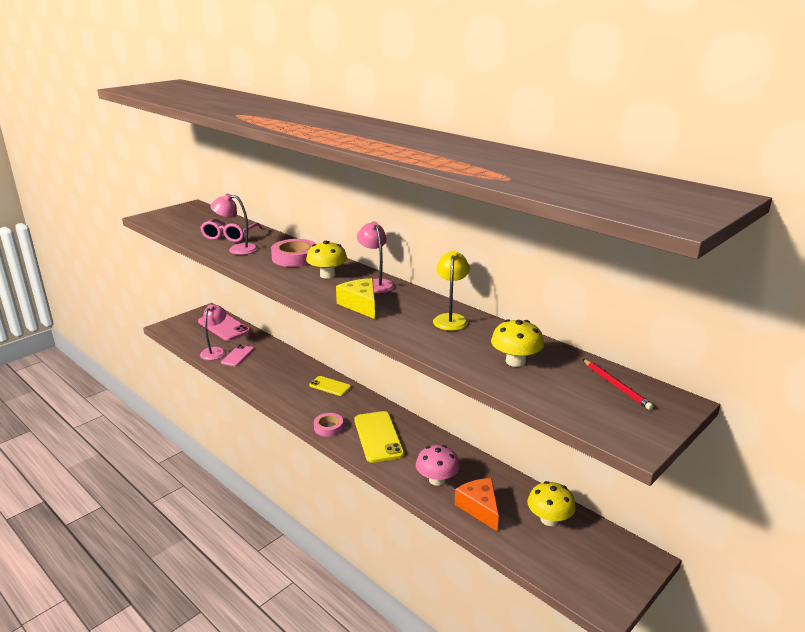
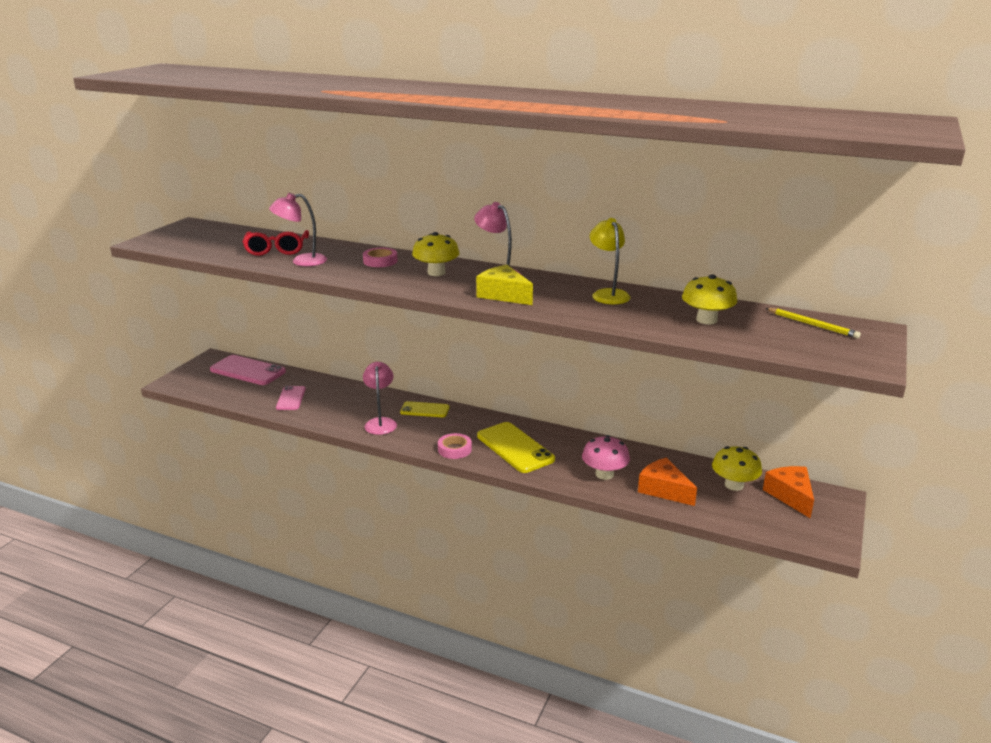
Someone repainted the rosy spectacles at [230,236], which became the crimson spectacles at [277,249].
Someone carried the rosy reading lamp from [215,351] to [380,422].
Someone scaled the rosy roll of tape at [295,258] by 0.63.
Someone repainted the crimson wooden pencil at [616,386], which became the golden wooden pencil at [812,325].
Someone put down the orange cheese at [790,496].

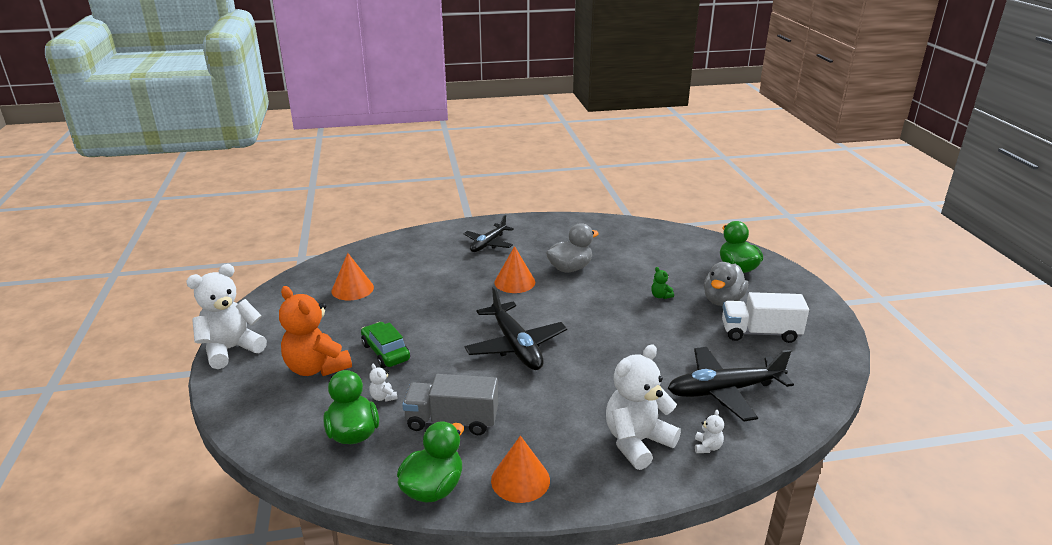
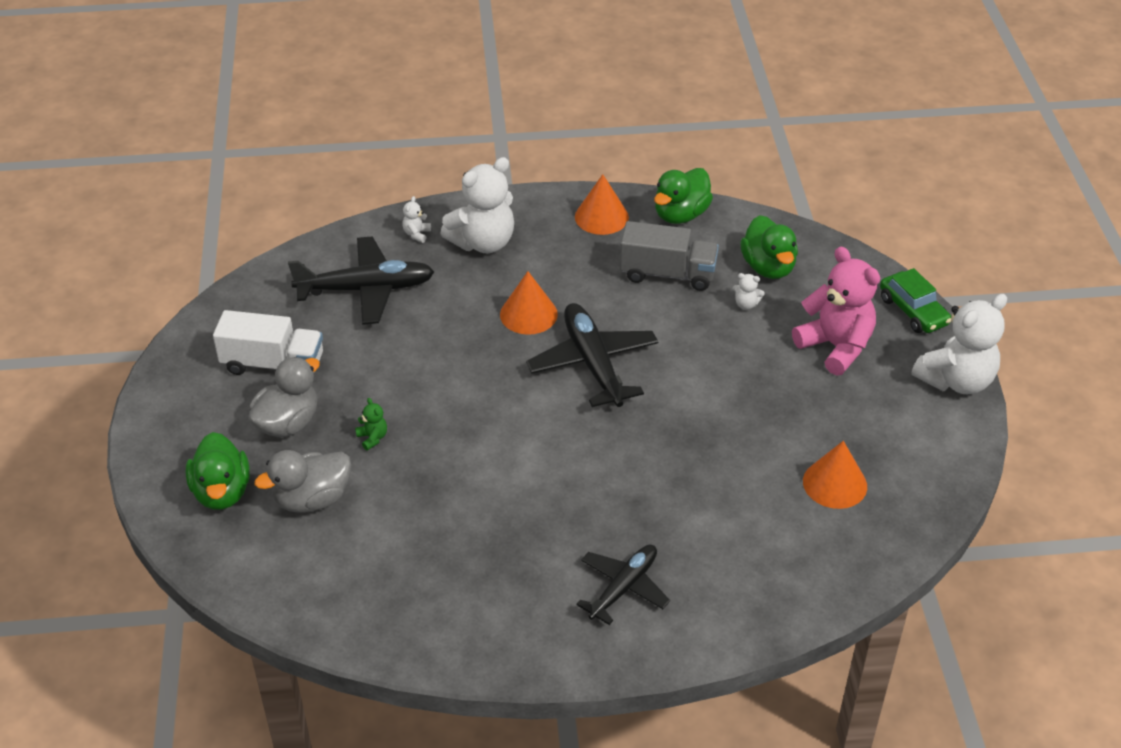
Someone repainted the orange stuffed bear at [316,368], which became the rosy stuffed bear at [835,347].
Someone carried the green automobile from [385,352] to [913,311].
Someone rotated the white stuffed bear at [383,397] by 135 degrees clockwise.
Someone carried the orange solid cone from [514,282] to [528,314].
Someone carried the ash-grey duck from [570,268] to [312,499].

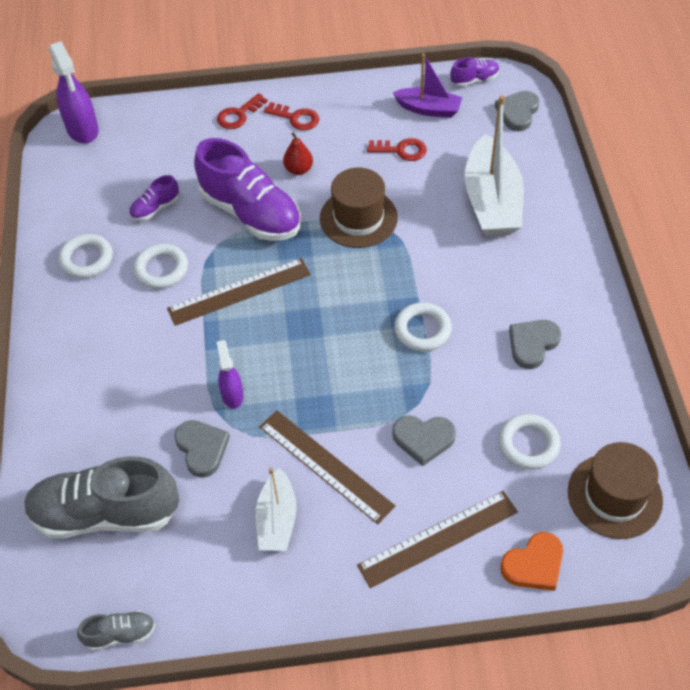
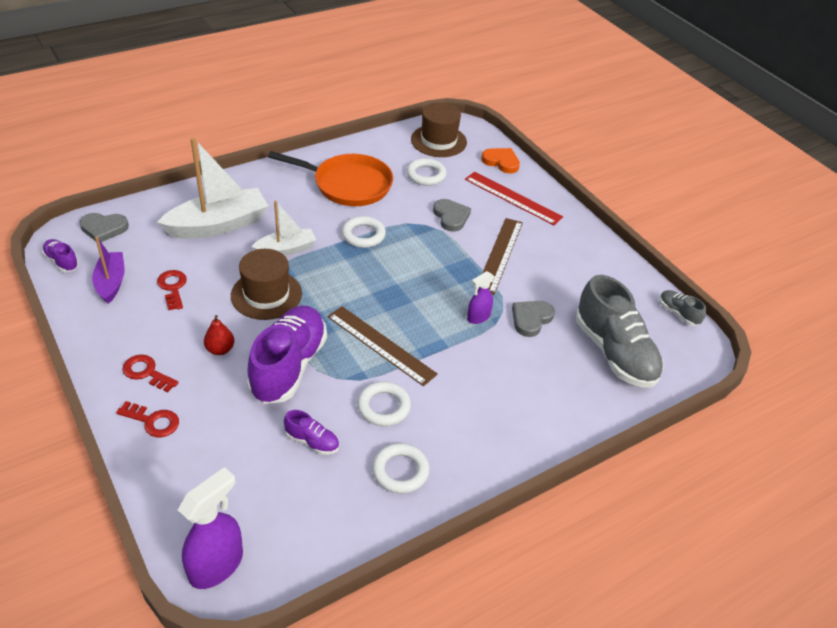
Someone carried the white boat from [277,520] to [286,249].
Someone rotated the crimson key at [296,118] by 60 degrees counterclockwise.
Someone repainted the dark brown straightedge at [438,539], which became the crimson straightedge at [513,198].
Someone swapped the ash-grey heart shape at [532,344] for the orange pan at [348,185].

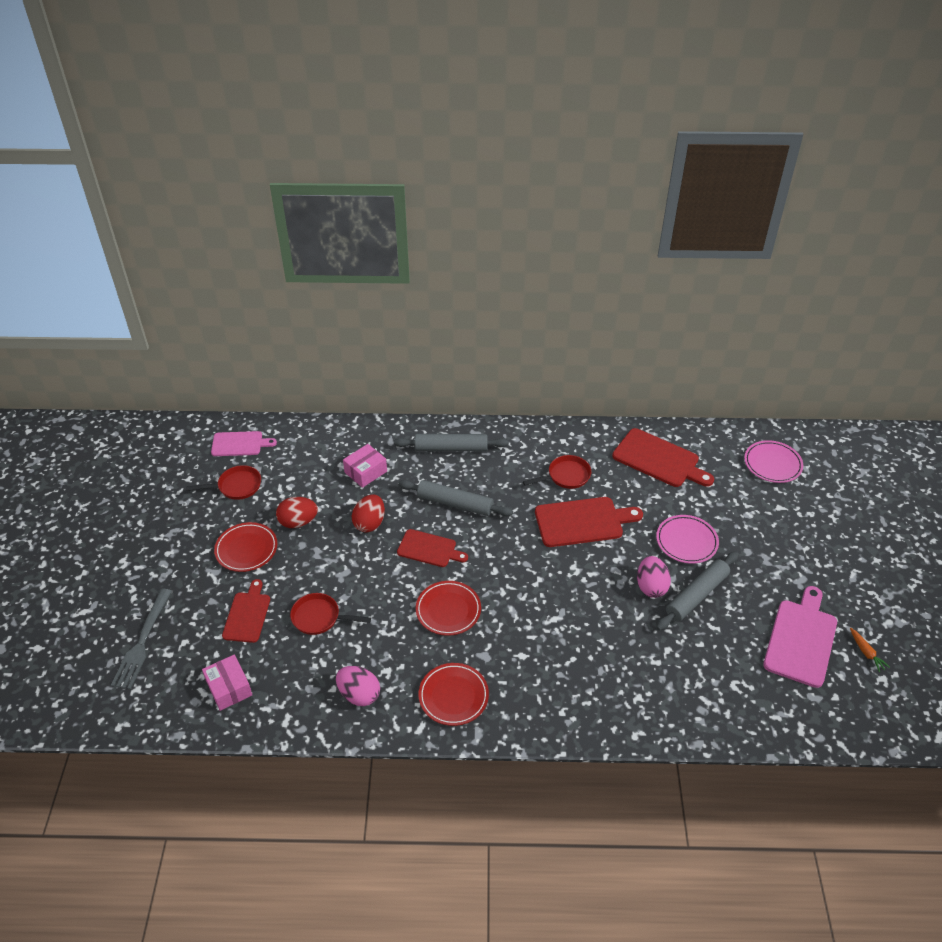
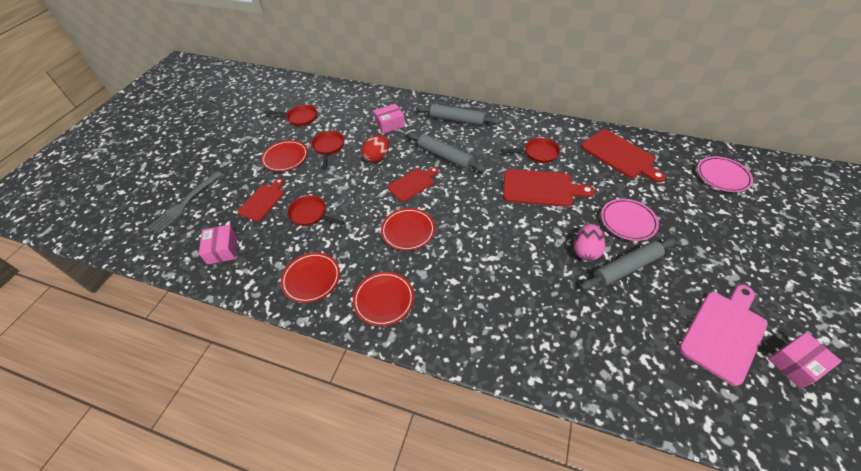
Someone took away the rosy bread board at [240,444].
Someone swapped the crimson egg shape at [298,522] for the crimson pan at [328,147].
Someone swapped the rosy egg shape at [359,694] for the crimson plate at [311,279].
Someone rotated the crimson bread board at [429,549] by 75 degrees counterclockwise.
Someone swapped the orange toy carrot at [866,652] for the rosy box at [795,364].

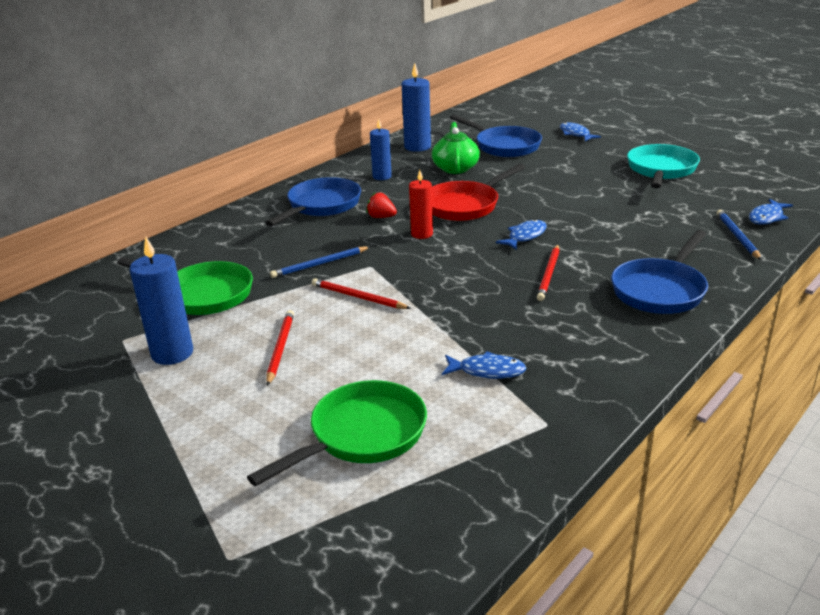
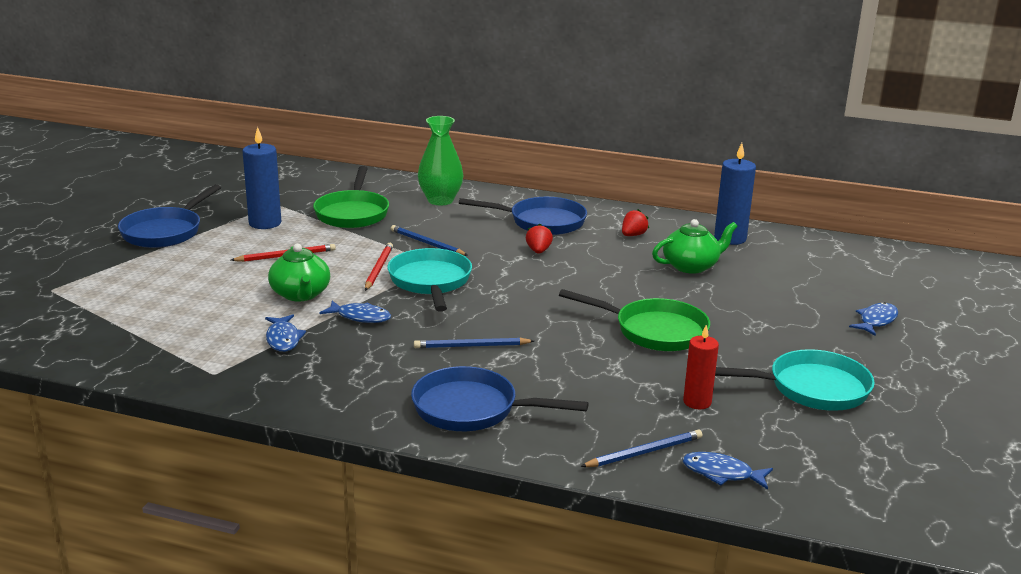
Someone carried the green pan from [362,435] to [654,331].
Someone swapped the royal blue wax candle at [382,176] for the crimson strawberry at [633,235].
Someone carried the crimson wax candle from [422,234] to [697,402].
Someone took away the crimson pan at [465,205].
Someone carried the royal blue pan from [504,146] to [165,232].
Someone carried the royal blue fish from [525,236] to [360,317].
Someone repainted the crimson wooden pencil at [549,274], which became the royal blue wooden pencil at [472,346].
Someone put down the green teapot at [300,294].
Someone put down the teal pan at [430,282].
Someone put down the green tall vase at [440,200].

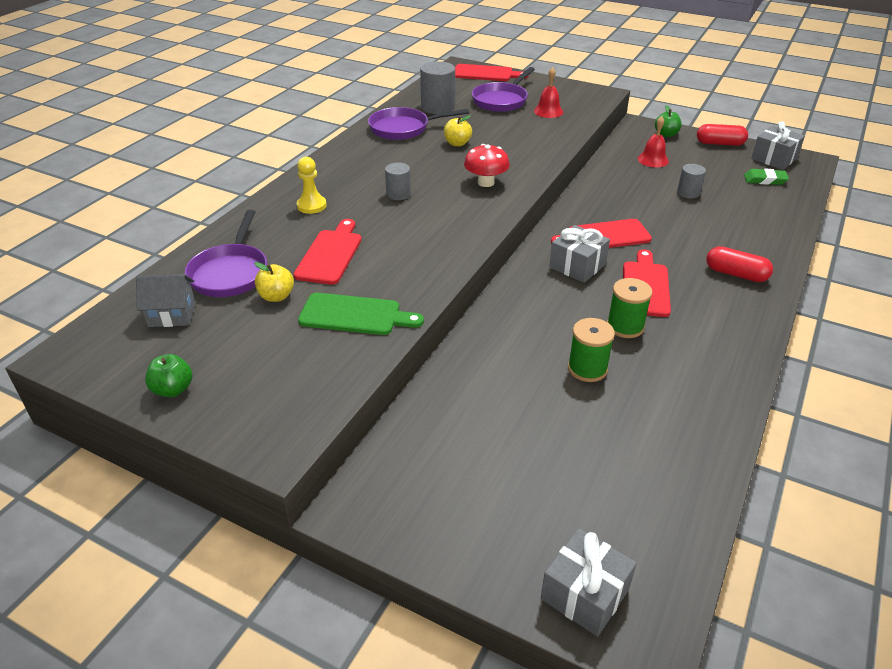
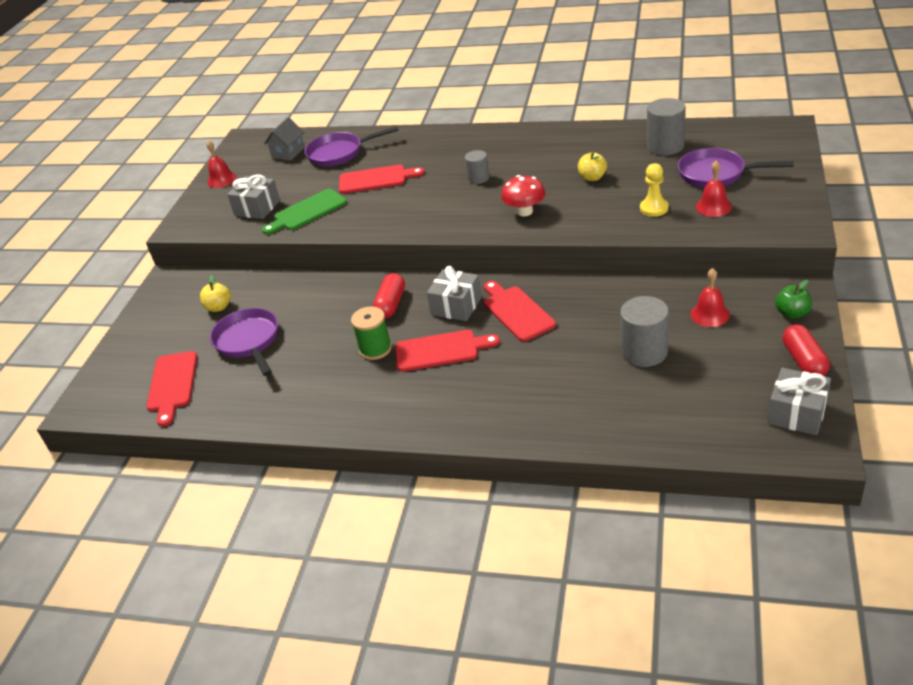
Someone rotated the ash-grey cottage at [172,315] by 45 degrees clockwise.
Someone swapped the green apple at [173,389] for the crimson bell at [221,180].
Someone carried the golden apple from [276,296] to [219,307].
Someone carried the golden chess pawn from [311,206] to [654,208].
Someone rotated the green bread board at [355,315] by 60 degrees clockwise.
Someone carried the purple pan from [403,128] to [248,341].
Someone carried the crimson bread board from [485,74] to [172,384].
Someone carried the ash-grey gift from [584,594] to [257,208].
Someone took away the green reel of thread at [587,368].
Someone scaled the ash-grey cylinder shape at [688,193] by 1.68.
Someone carried the crimson pill from [736,274] to [391,304].
Someone took away the green eraser at [765,180].

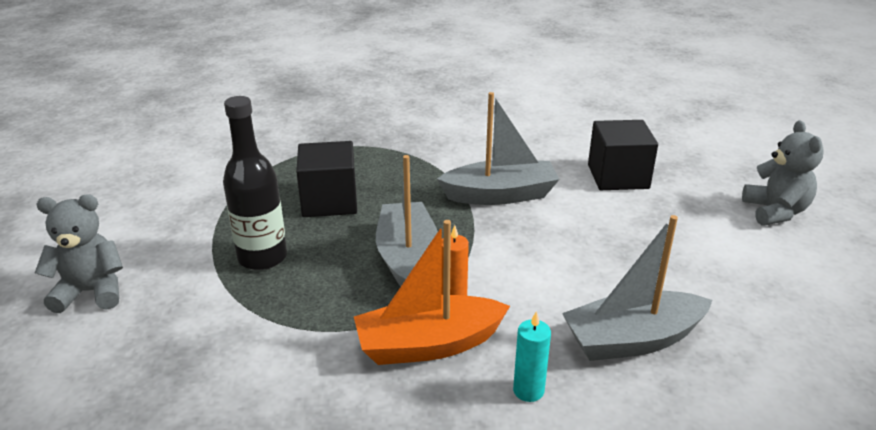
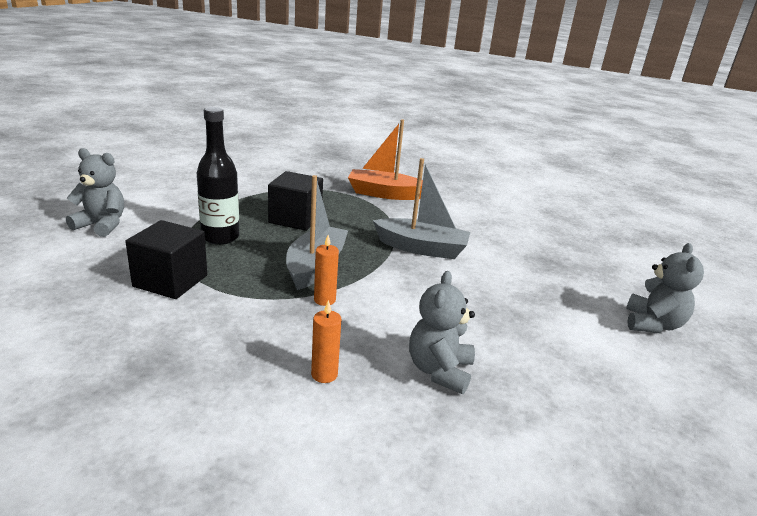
Someone carried the orange boat from [428,344] to [384,194].
Someone repainted the teal wax candle at [528,390], which became the orange wax candle at [324,374].
Someone swapped the ash-grey boat at [632,340] for the ash-grey stuffed bear at [439,370].
Someone carried the jet-black block from [618,176] to [170,281].

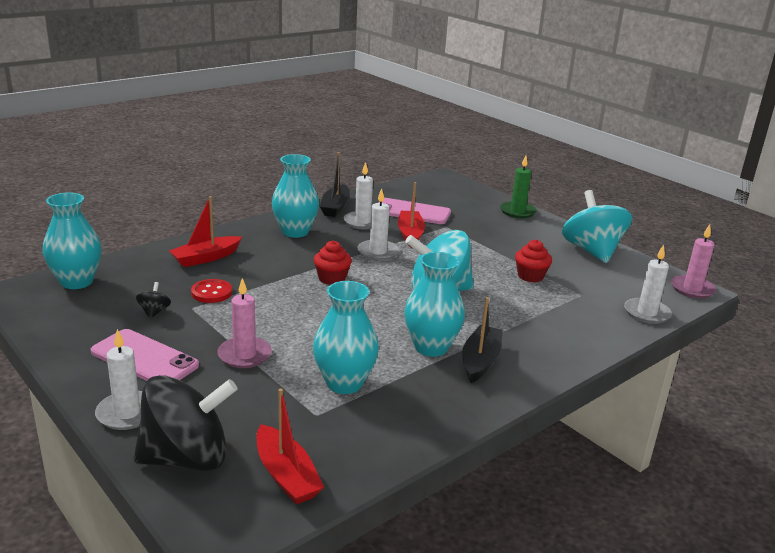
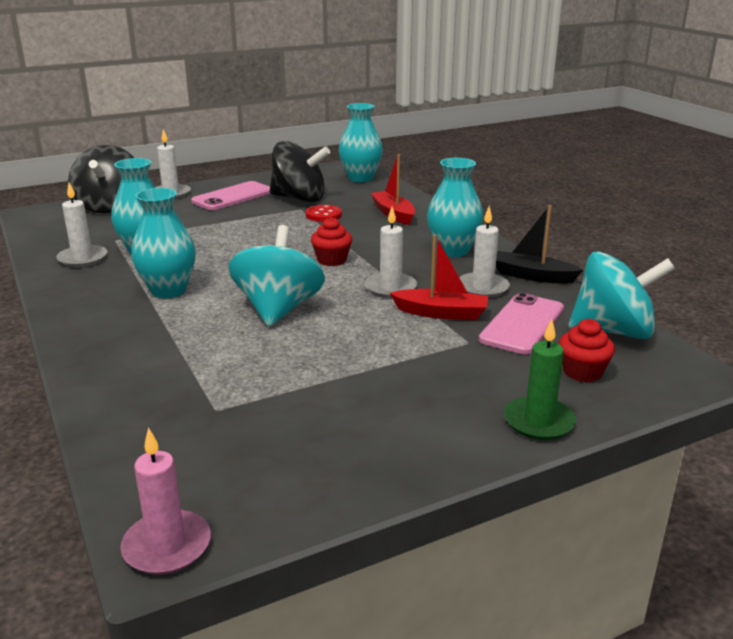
Someone scaled the jet-black toy top at [154,312] by 2.47.
Someone took away the rosy wax candle at [244,355].
Someone took away the crimson boat at [286,475].
Someone took away the jet-black boat at [480,361].
Someone carried the crimson fairy cake from [530,276] to [582,372].
Someone carried the teal toy top from [592,251] to [613,331].
Someone carried the white wax candle from [646,313] to [83,258].

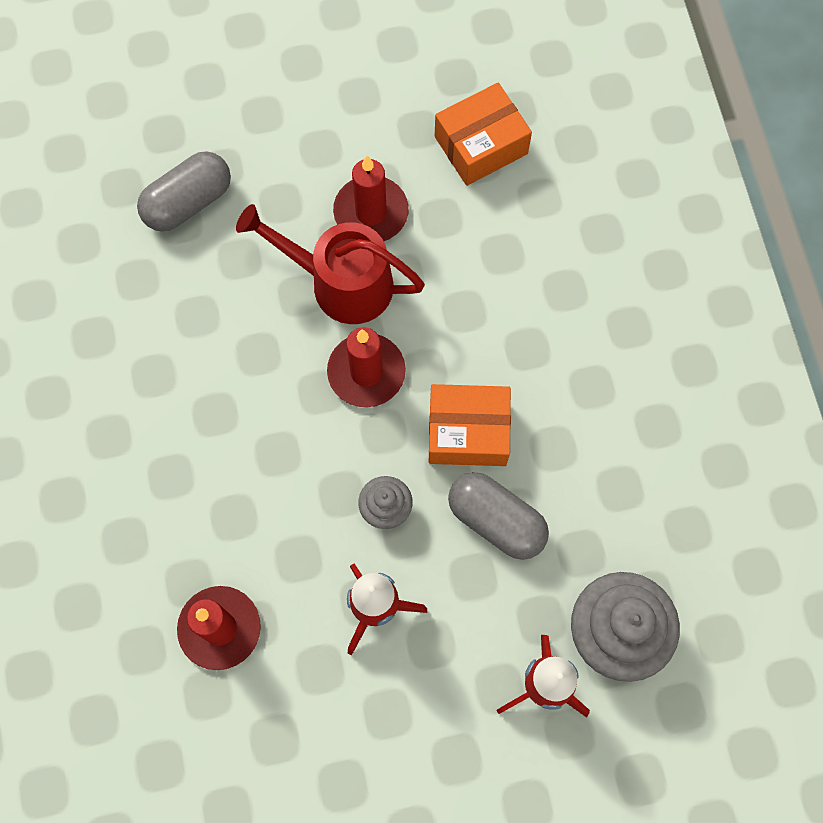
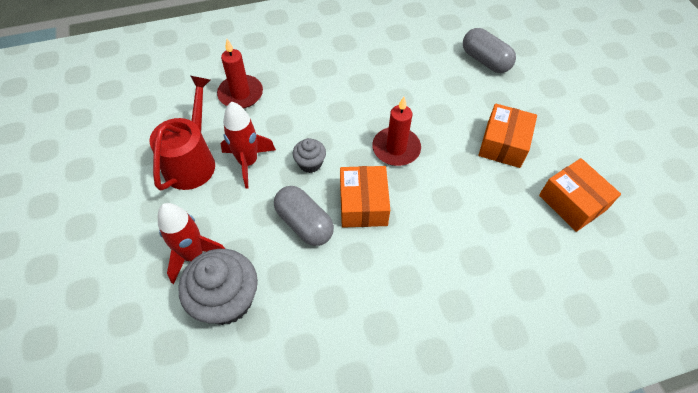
Someone carried the crimson watering pot from [341,283] to [192,161].
Someone swapped the crimson wax candle at [371,212] for the orange box at [503,144].
Someone rotated the ash-grey pill at [496,520] by 75 degrees counterclockwise.

